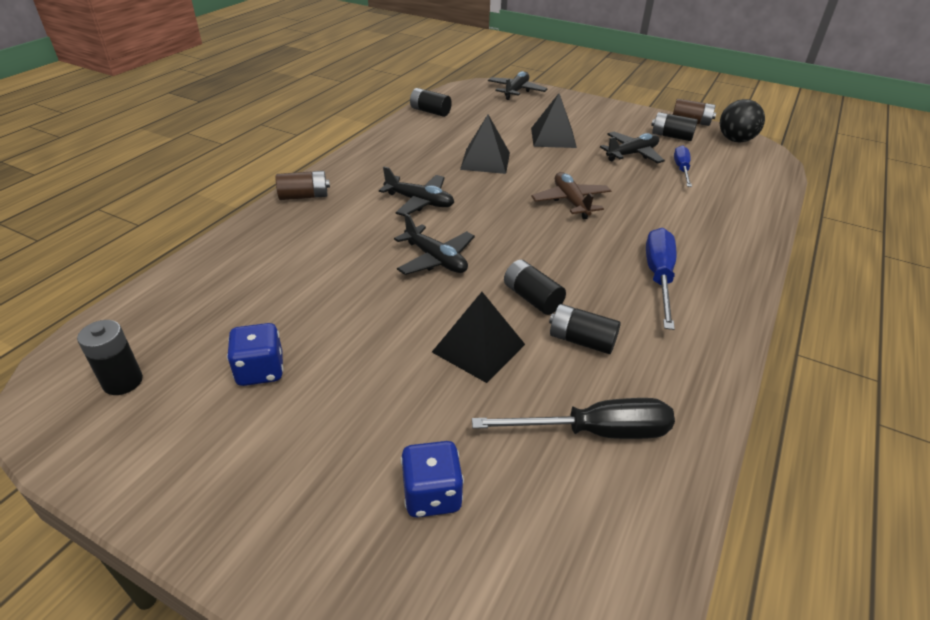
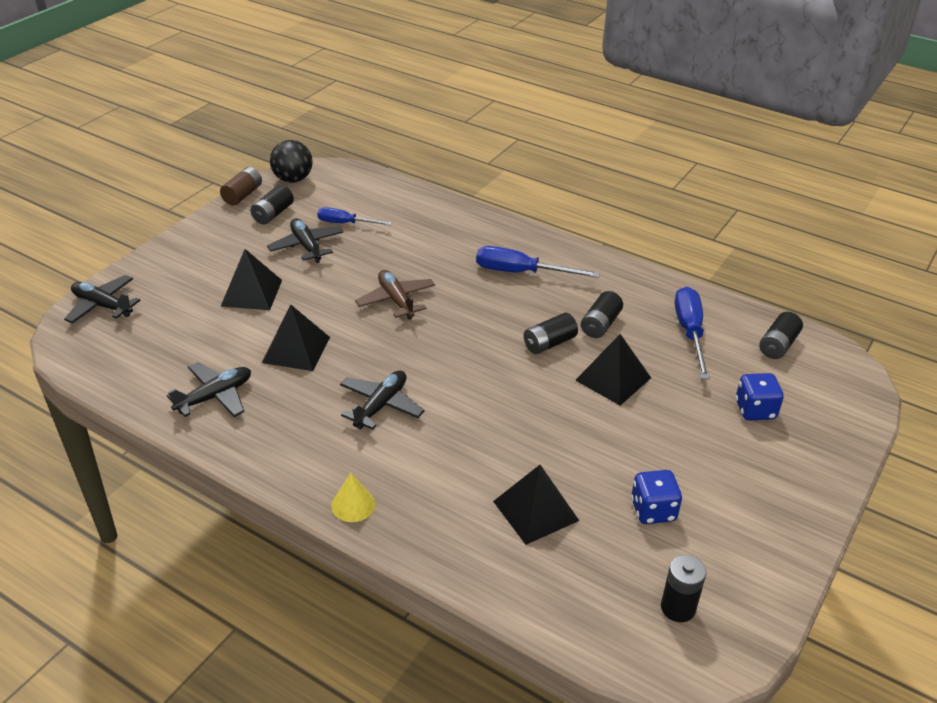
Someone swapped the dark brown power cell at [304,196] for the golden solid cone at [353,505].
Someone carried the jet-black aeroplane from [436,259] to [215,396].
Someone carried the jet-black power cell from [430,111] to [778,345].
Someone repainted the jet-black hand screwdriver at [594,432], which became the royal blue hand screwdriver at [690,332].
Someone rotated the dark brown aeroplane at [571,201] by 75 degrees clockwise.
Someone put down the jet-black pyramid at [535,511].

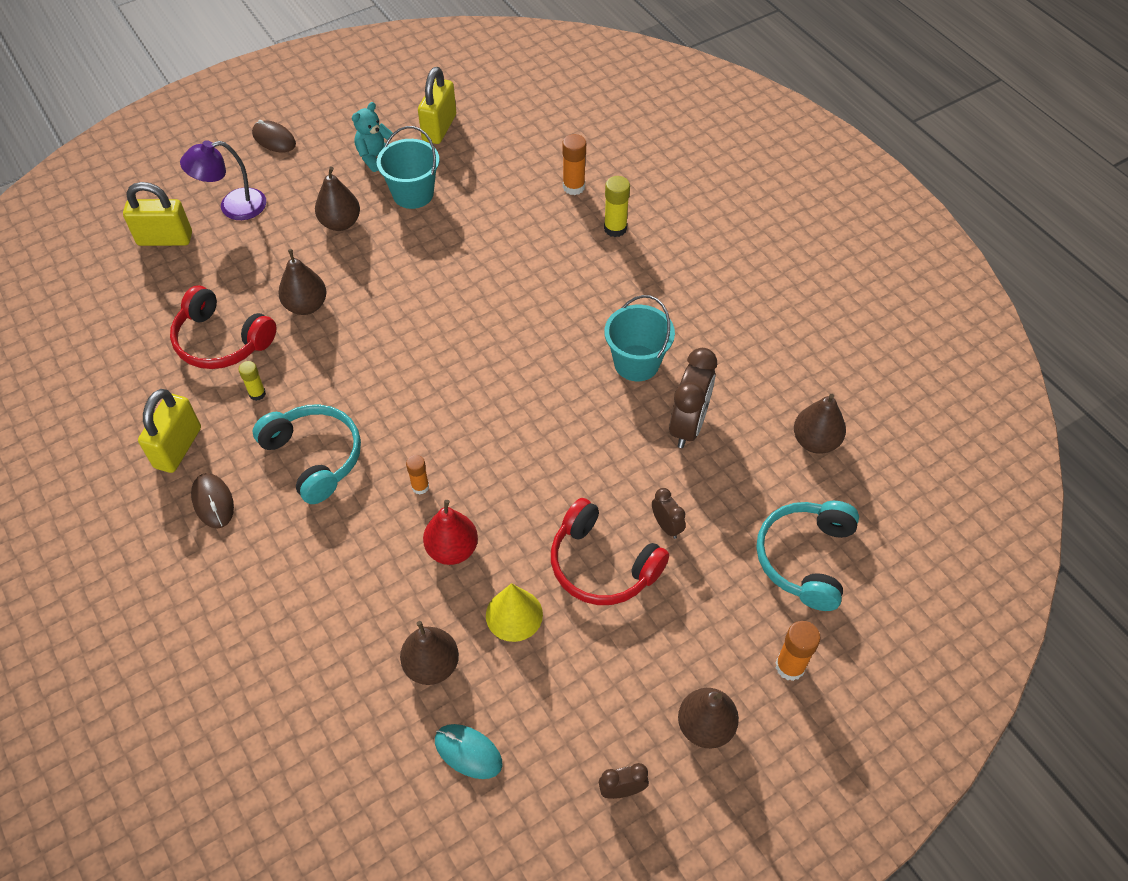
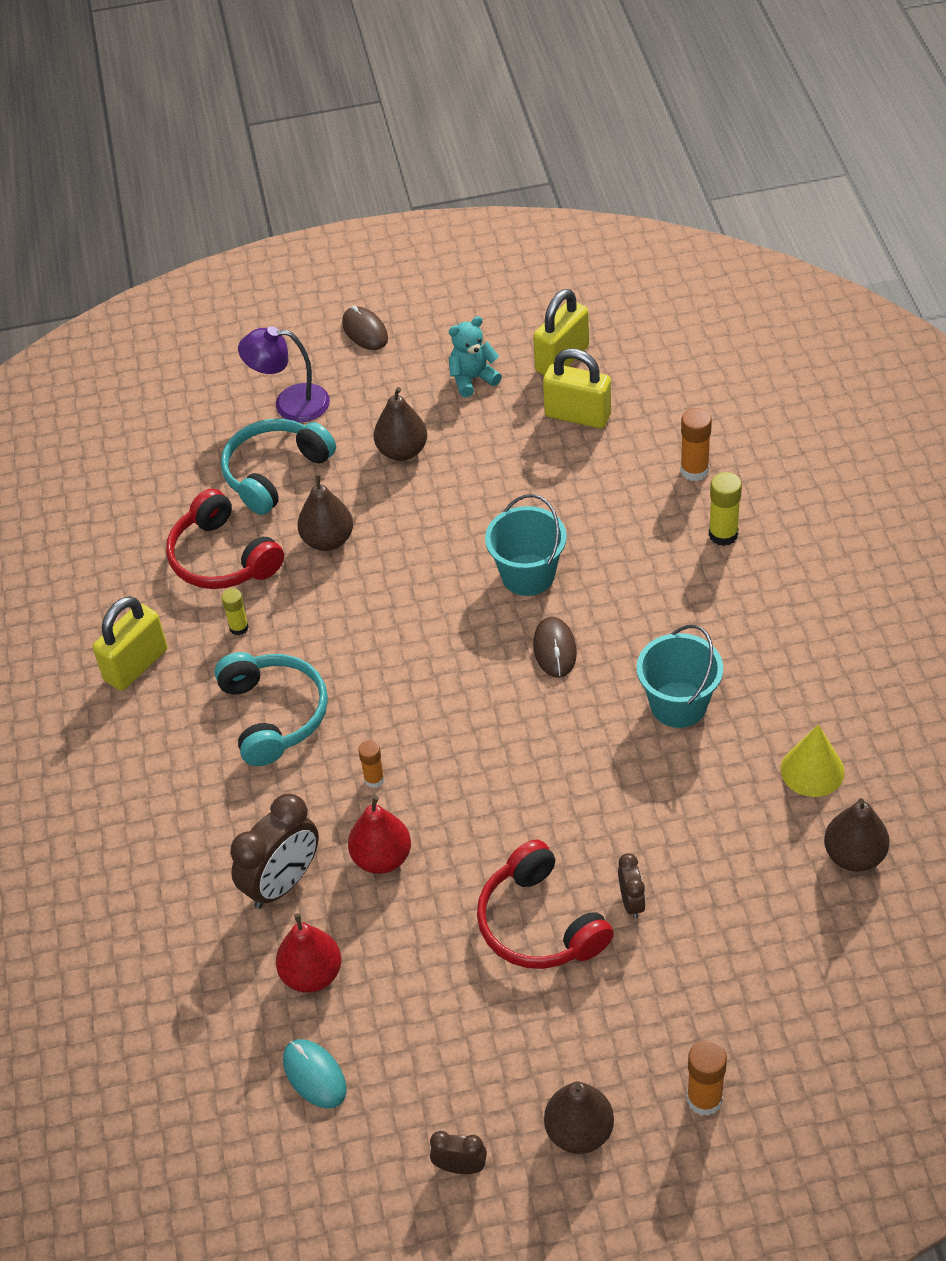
Someone carried the golden lock from [165,239] to [577,415].
Someone carried the dark brown PC mouse from [213,502] to [554,649].
Someone carried the teal pail from [413,194] to [528,575].
Someone repainted the dark brown toy pear at [432,665], which became the crimson toy pear at [312,974].
Someone carried the golden solid cone from [514,615] to [812,770].
Someone carried the dark brown alarm clock from [688,425] to [282,883].
Someone carried the teal over-ear headphones from [805,558] to [275,473].

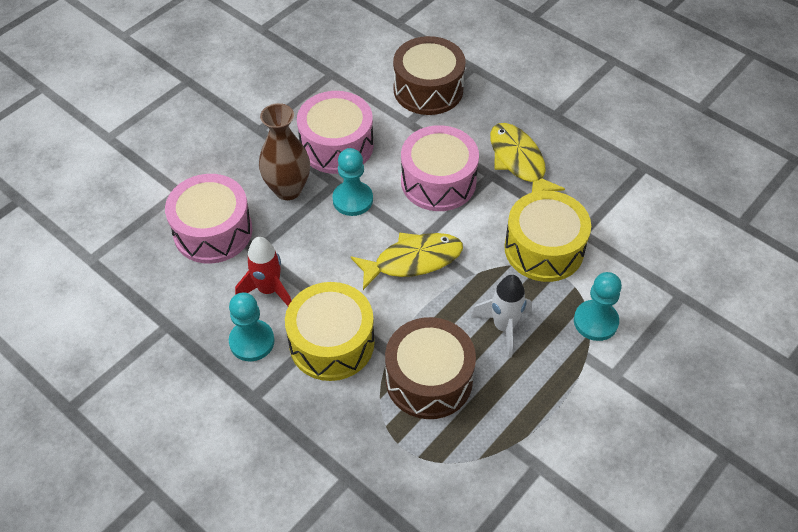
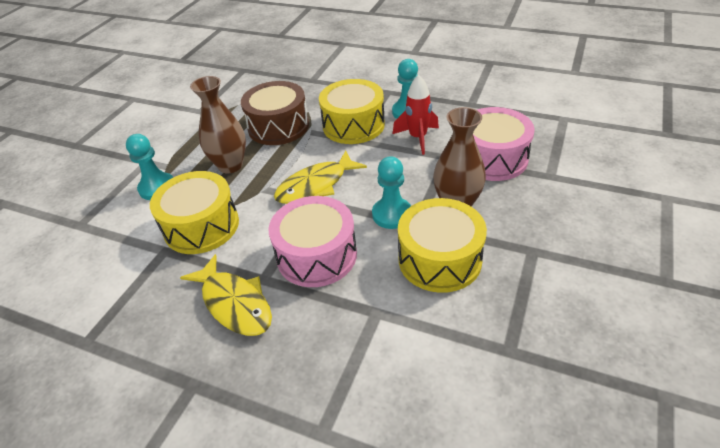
Someone repainted the rosy drum at [336,145], which became the golden drum at [439,259].
Someone took away the dark brown drum at [428,89].
Someone swapped the white spaceship at [504,327] for the dark brown tall vase at [230,165].

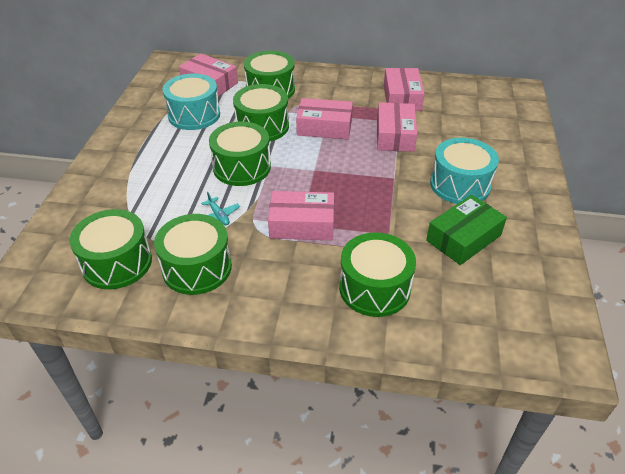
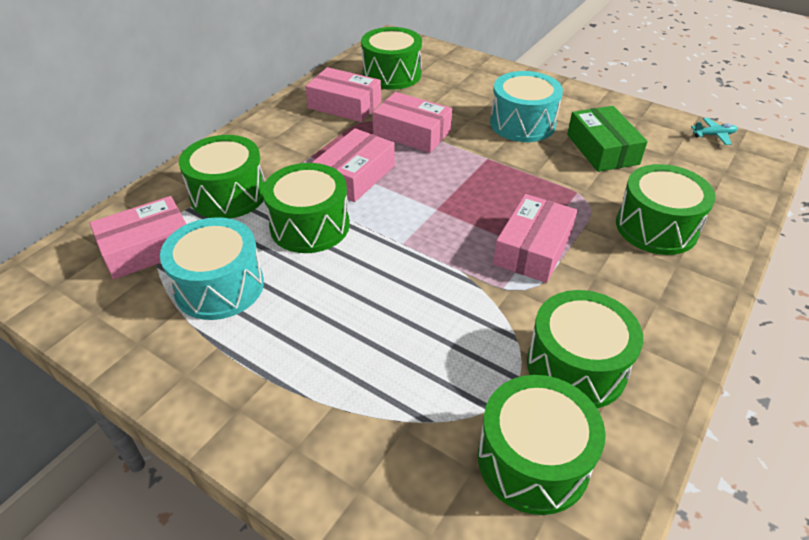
Someone carried the teal aeroplane from [218,216] to [714,135].
Someone carried the green drum from [242,167] to [392,74].

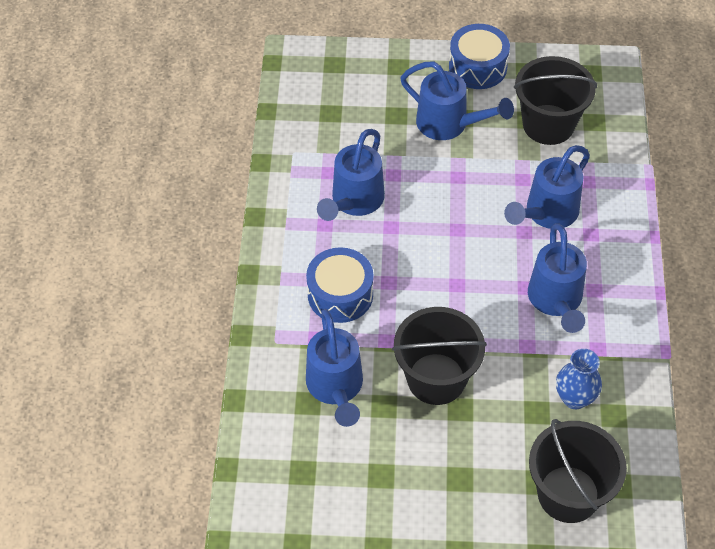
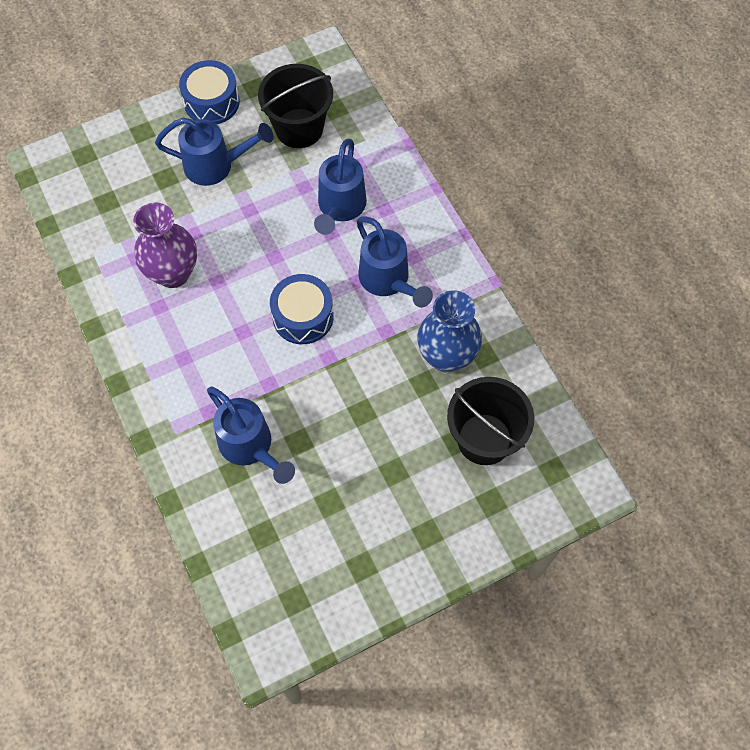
Someone carried the royal blue drum from [340,294] to [303,316].
Someone swapped the royal blue watering pot at [354,201] for the purple tall vase at [173,273].
Someone took away the jet-black pail at [436,379].
Someone scaled the royal blue tall vase at [574,398] by 1.55.

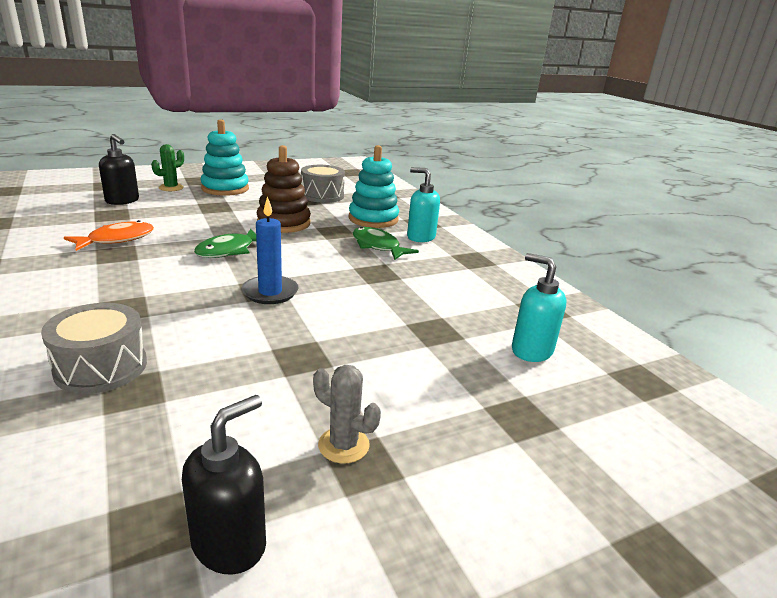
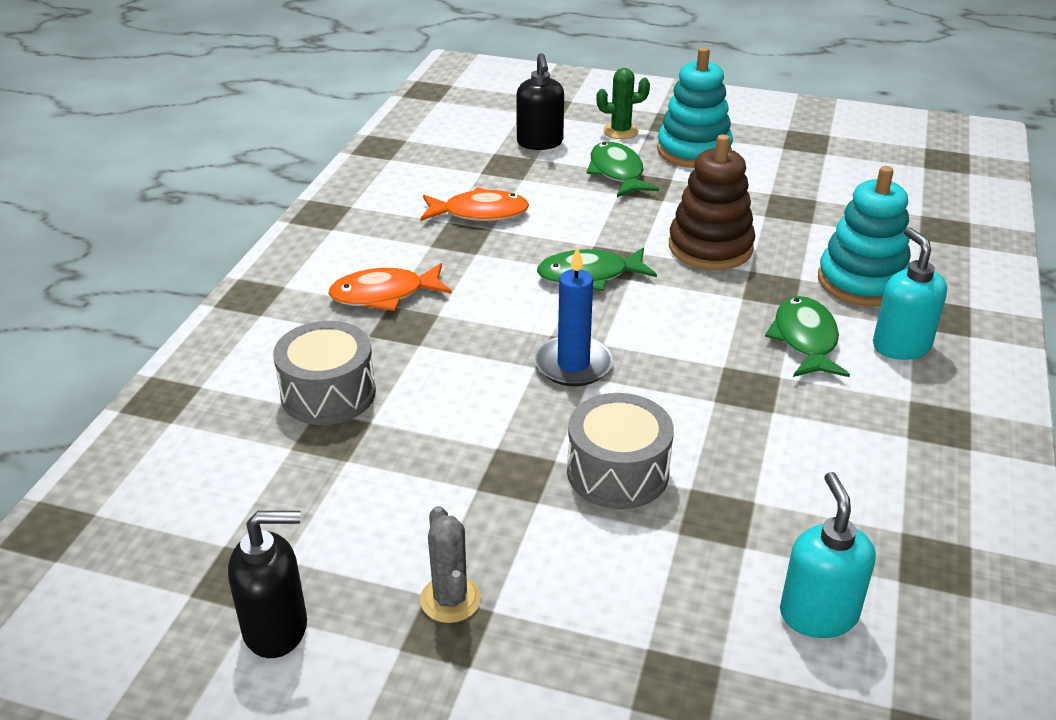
Someone carried the ash-grey drum from [322,195] to [617,472].
Someone put down the orange fish at [384,295].
Someone put down the green fish at [617,173].

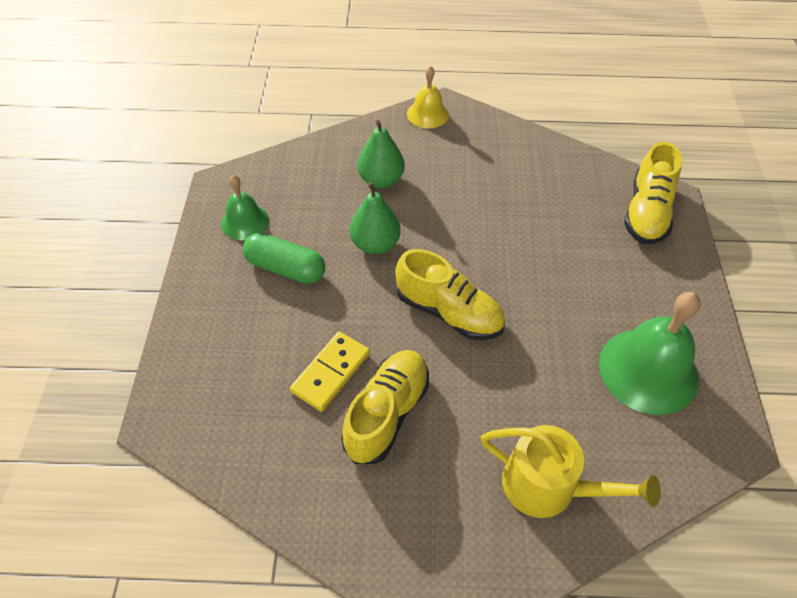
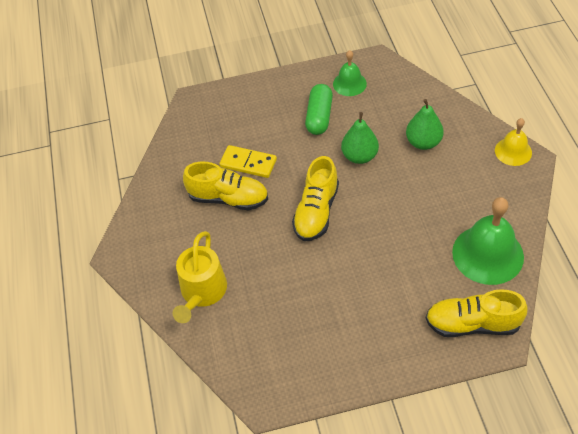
Someone carried the green bell from [648,370] to [487,254].

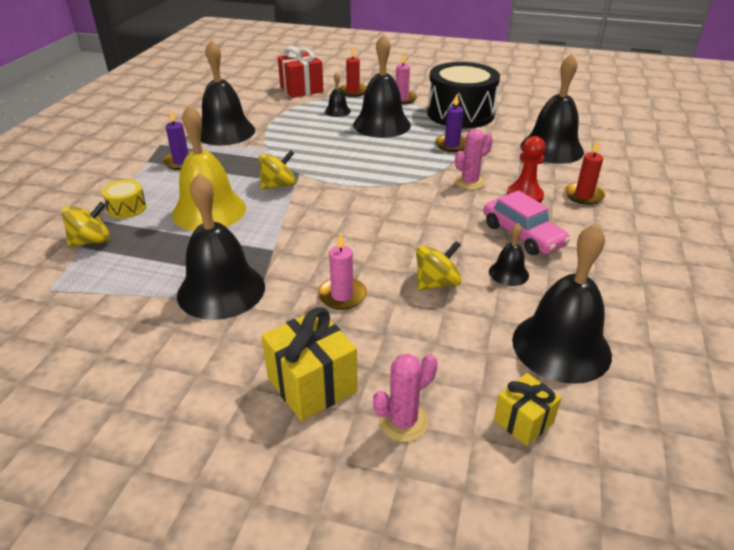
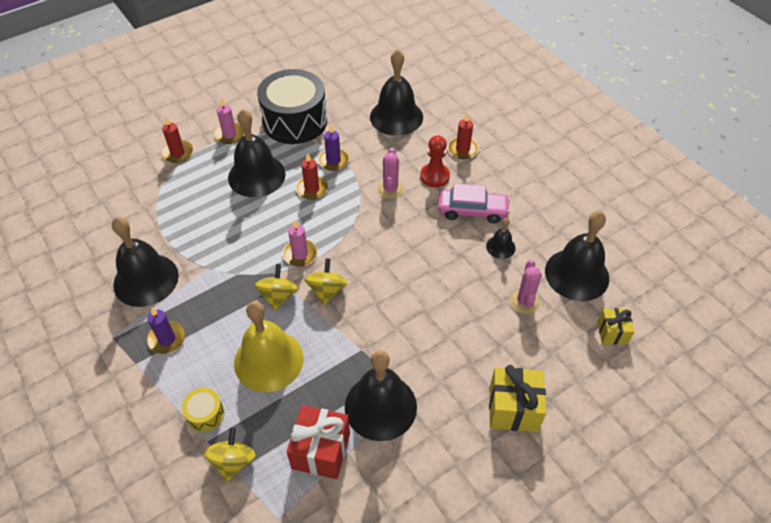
Someone carried the crimson gift from [301,89] to [321,450].
Someone carried the rosy wax candle from [342,295] to [300,254].
Someone took away the jet-black bell at [337,111].
Someone carried the rosy cactus from [403,422] to [524,302].
Someone carried the golden toy top from [437,283] to [327,290].
Someone put down the crimson wax candle at [312,189].

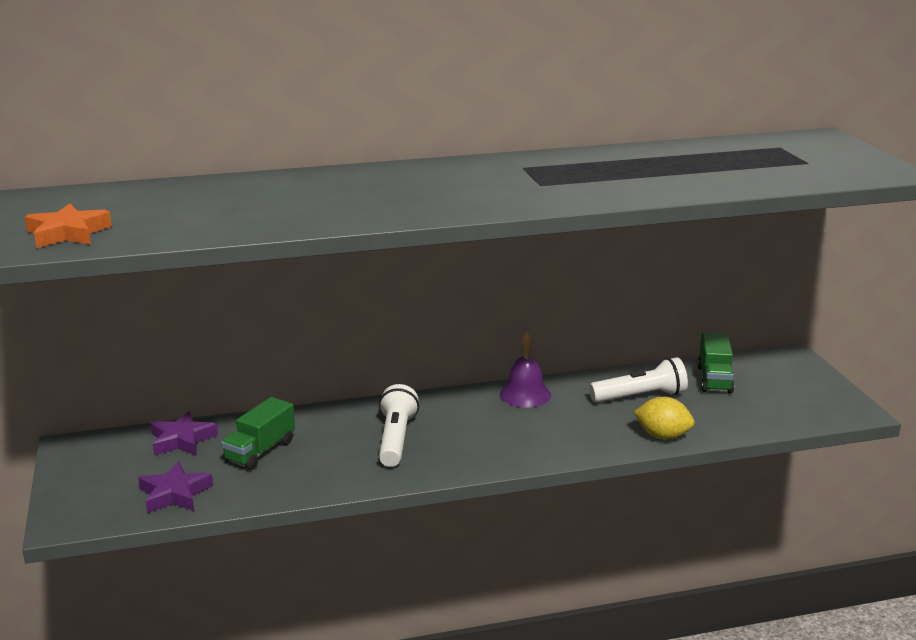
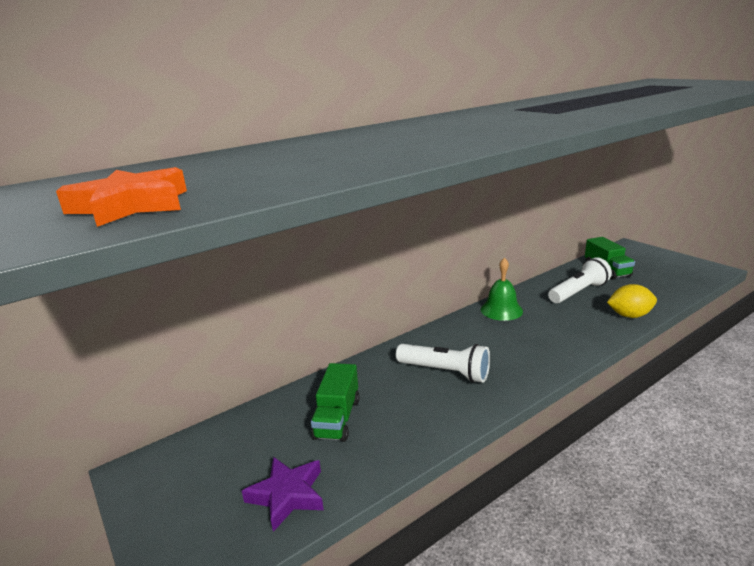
Someone took away the purple five-pointed star at [182,440].
Someone rotated the white torch at [396,439] by 135 degrees clockwise.
Someone repainted the purple bell at [525,394], which became the green bell at [501,310].

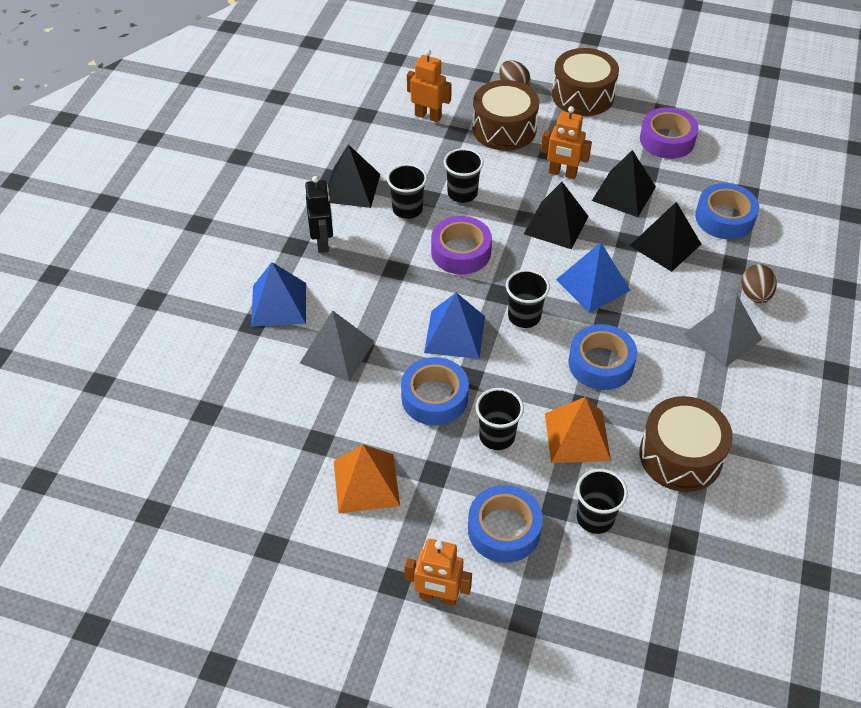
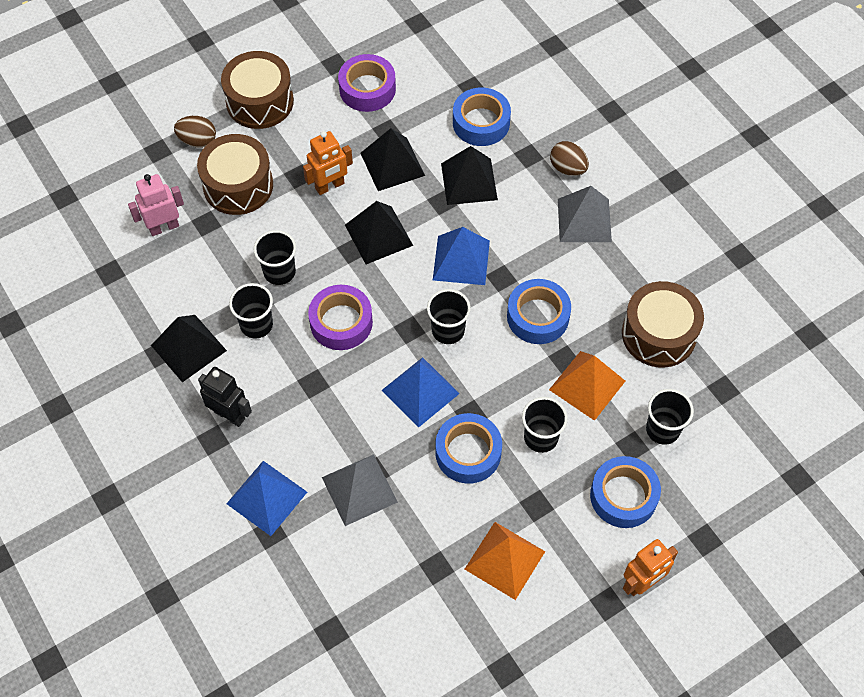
Someone repainted the orange toy robot at [428,116], which became the rosy toy robot at [164,227].

